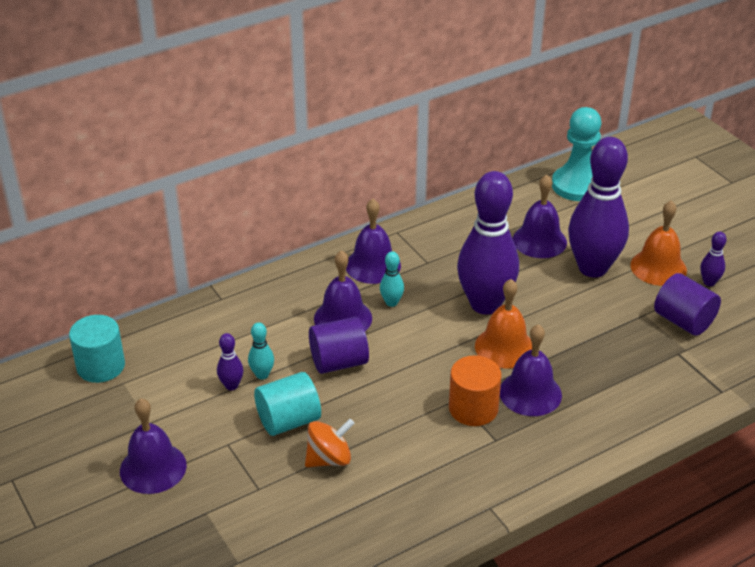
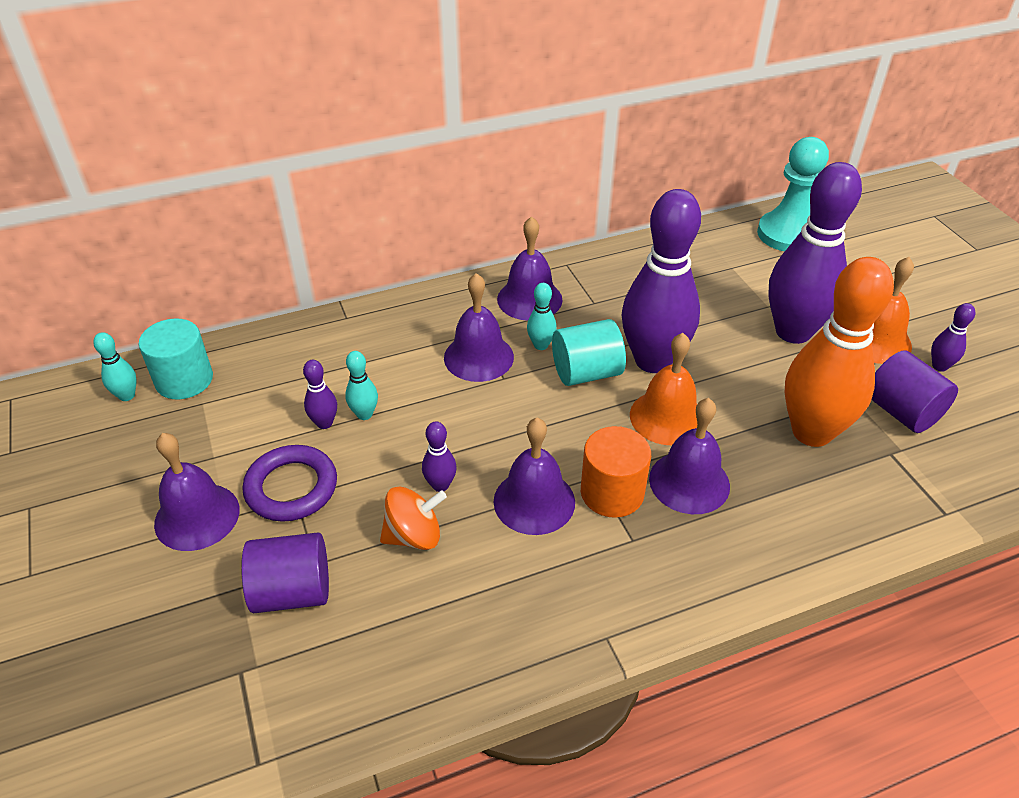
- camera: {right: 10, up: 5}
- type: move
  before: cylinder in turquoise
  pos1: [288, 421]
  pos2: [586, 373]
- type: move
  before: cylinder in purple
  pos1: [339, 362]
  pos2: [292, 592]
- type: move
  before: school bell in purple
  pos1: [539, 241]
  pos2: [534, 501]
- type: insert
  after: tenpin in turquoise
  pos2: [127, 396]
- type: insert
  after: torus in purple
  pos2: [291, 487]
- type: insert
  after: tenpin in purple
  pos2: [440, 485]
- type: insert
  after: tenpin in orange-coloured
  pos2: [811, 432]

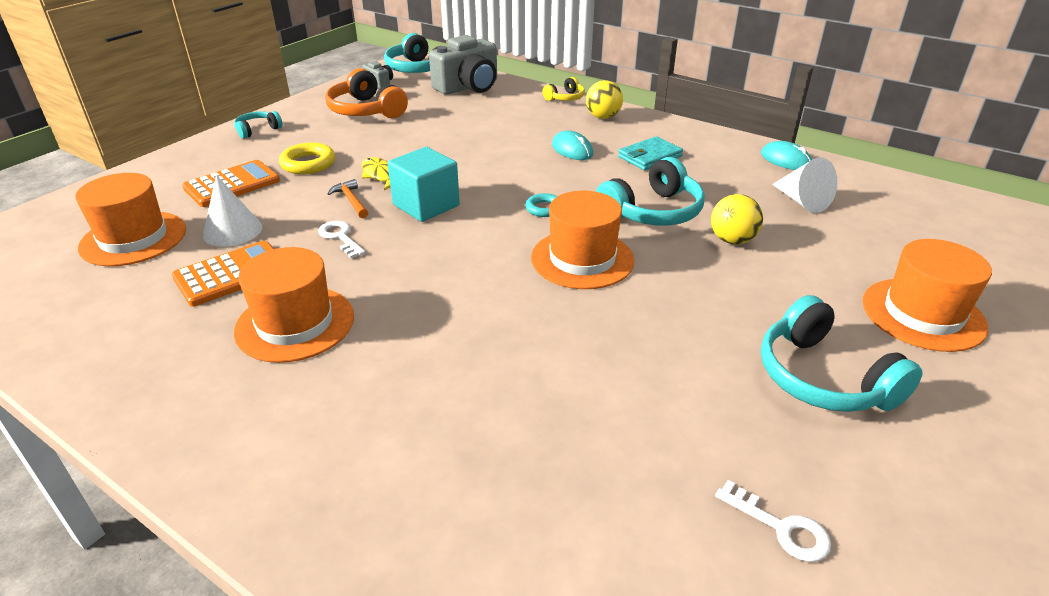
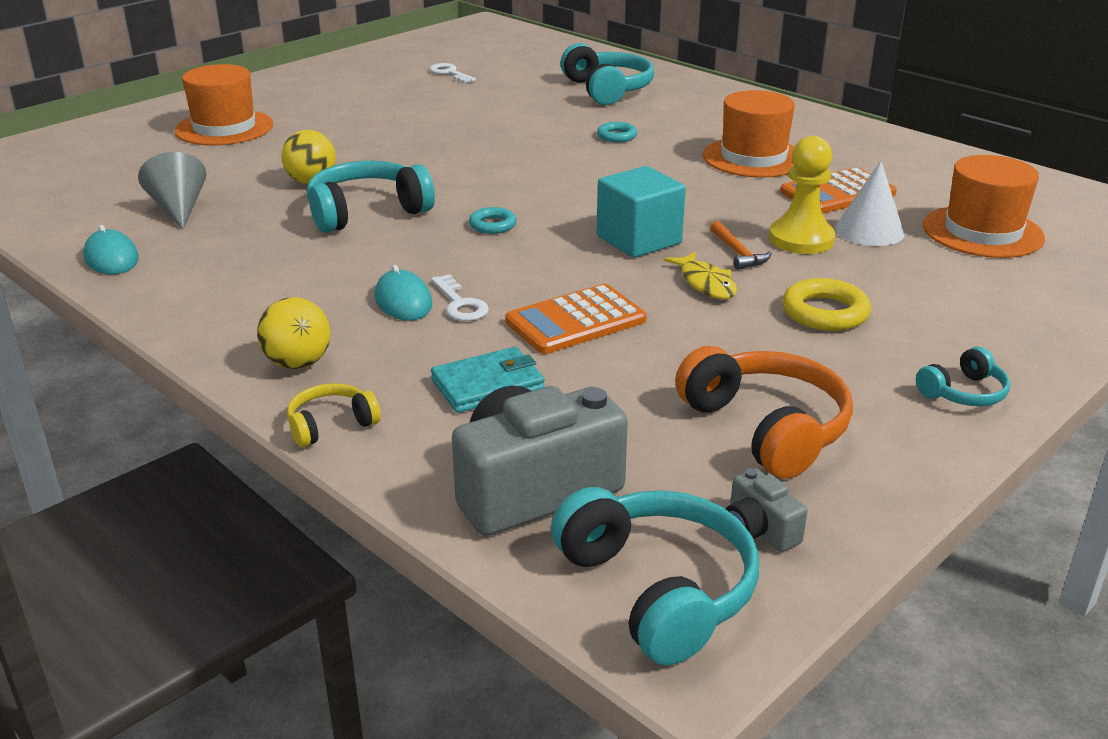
- camera: {right: -170, up: -5}
- type: move
  before: pocket calculator in orange-coloured
  pos1: [232, 184]
  pos2: [576, 321]
- type: move
  before: latchkey in pure white
  pos1: [340, 237]
  pos2: [460, 304]
- type: delete
  before: top hat in orange-coloured
  pos1: [582, 259]
- type: move
  before: wallet in turquoise
  pos1: [649, 157]
  pos2: [488, 385]
- type: move
  before: headset in turquoise
  pos1: [823, 378]
  pos2: [607, 89]
- type: recolor
  before: cone in pure white
  after: cone in gray
  pos1: [802, 201]
  pos2: [179, 209]
- type: insert
  after: torus in turquoise
  pos2: [616, 136]
- type: insert
  after: pawn in yellow
  pos2: [801, 239]

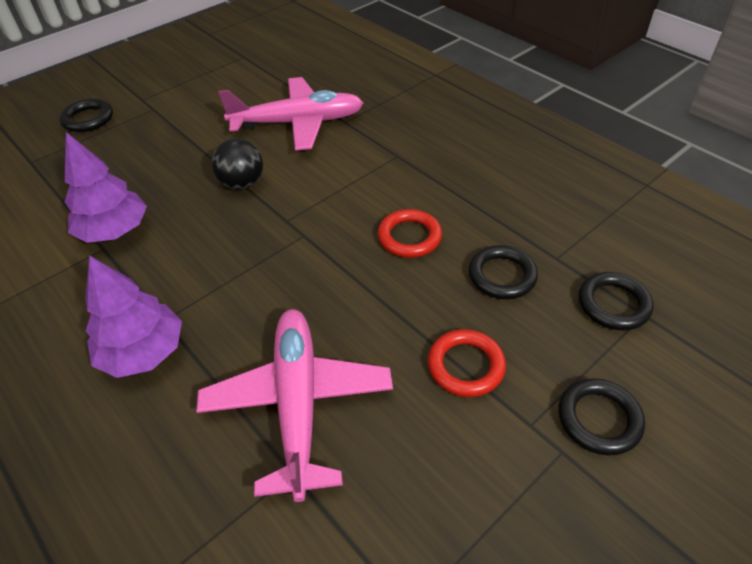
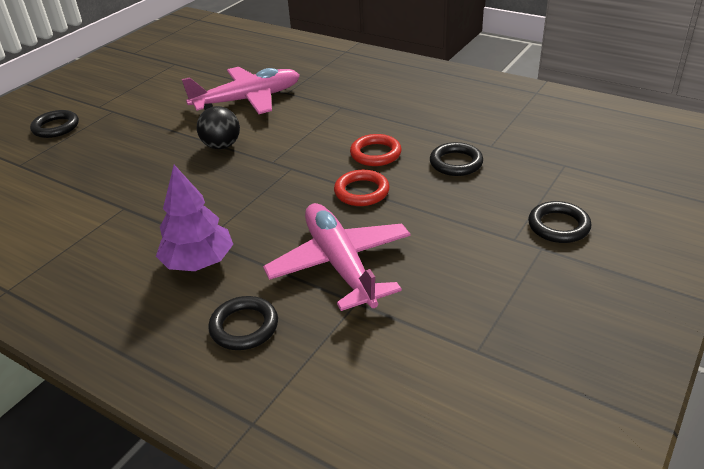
- camera: {right: -15, up: -10}
- type: delete
  before: tree in purple
  pos1: [114, 231]
- type: move
  before: torus in red
  pos1: [465, 366]
  pos2: [361, 192]
- type: move
  before: torus in jet-black
  pos1: [613, 304]
  pos2: [244, 327]

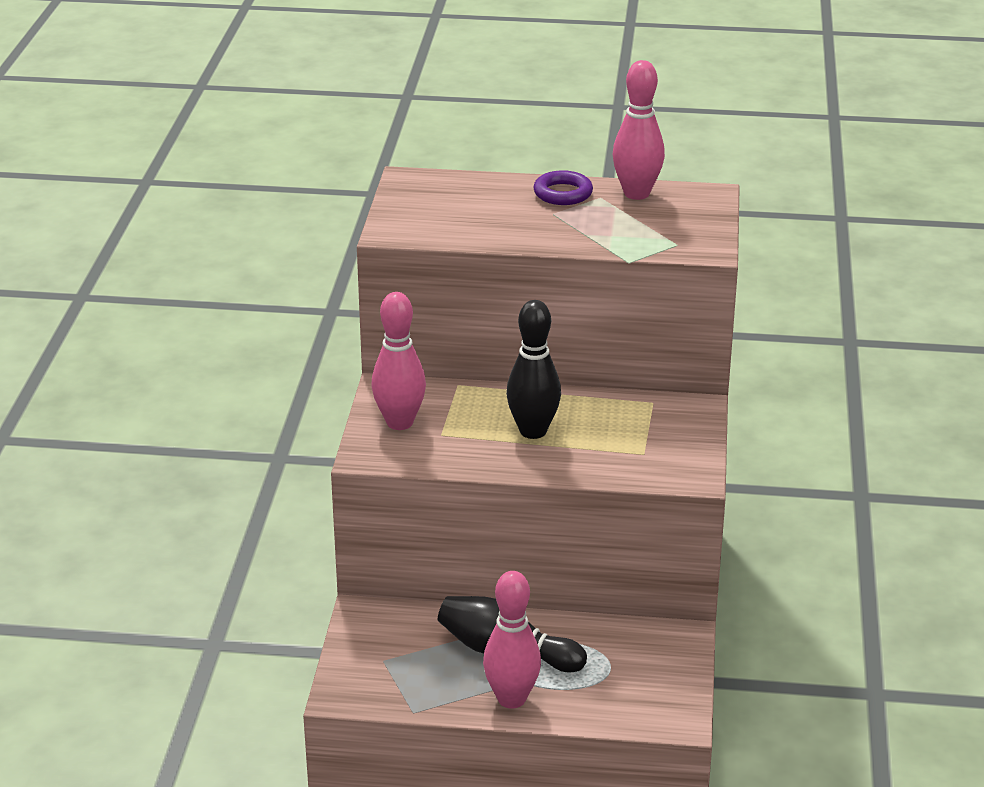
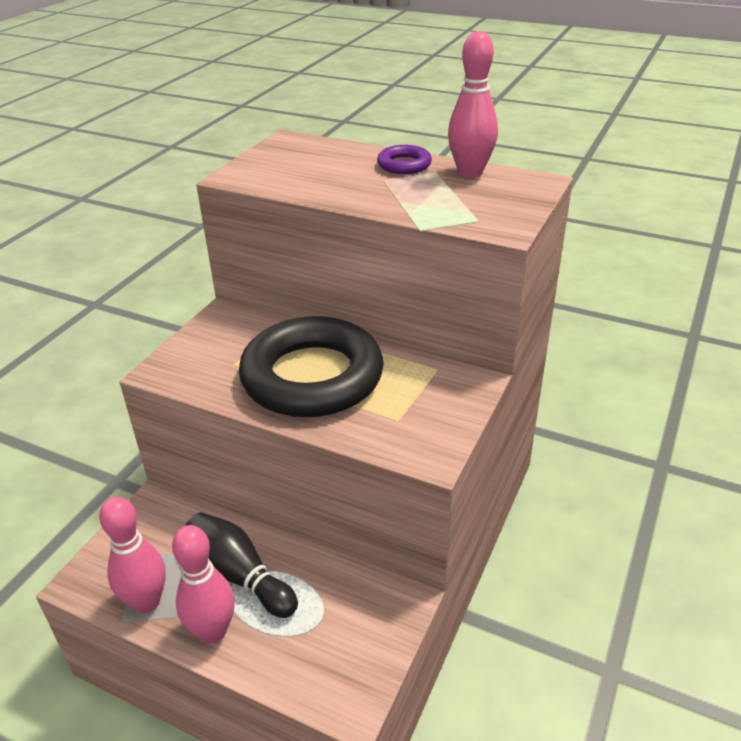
- camera: {right: 20, up: 5}
- type: move
  before: tenpin in rosy
  pos1: [399, 422]
  pos2: [146, 602]
- type: replace
  before: tenpin in jet-black
  after: torus in jet-black
  pos1: [533, 431]
  pos2: [312, 377]

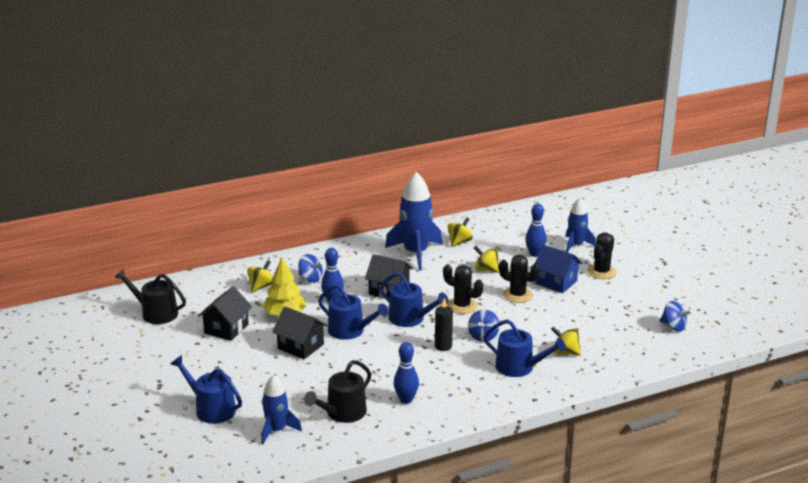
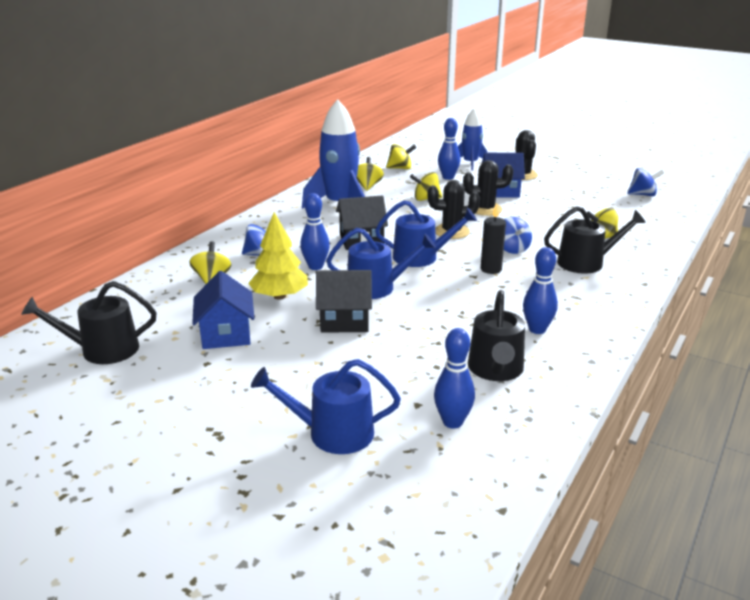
- camera: {right: -35, up: 0}
- type: recolor
  before: house in jet-black
  after: house in blue
  pos1: [226, 329]
  pos2: [226, 334]
- type: replace
  before: rocket in blue
  after: tenpin in blue
  pos1: [277, 430]
  pos2: [452, 422]
- type: recolor
  before: watering can in blue
  after: watering can in jet-black
  pos1: [519, 367]
  pos2: [586, 262]
- type: insert
  after: whirligig in yellow
  pos2: [400, 168]

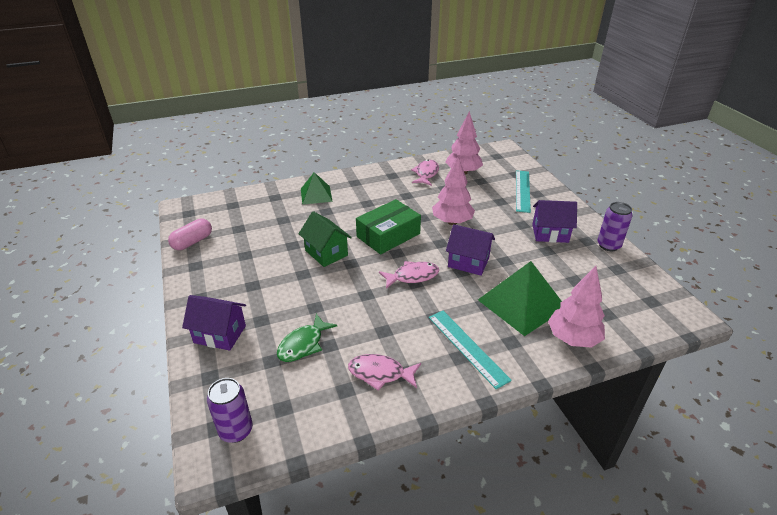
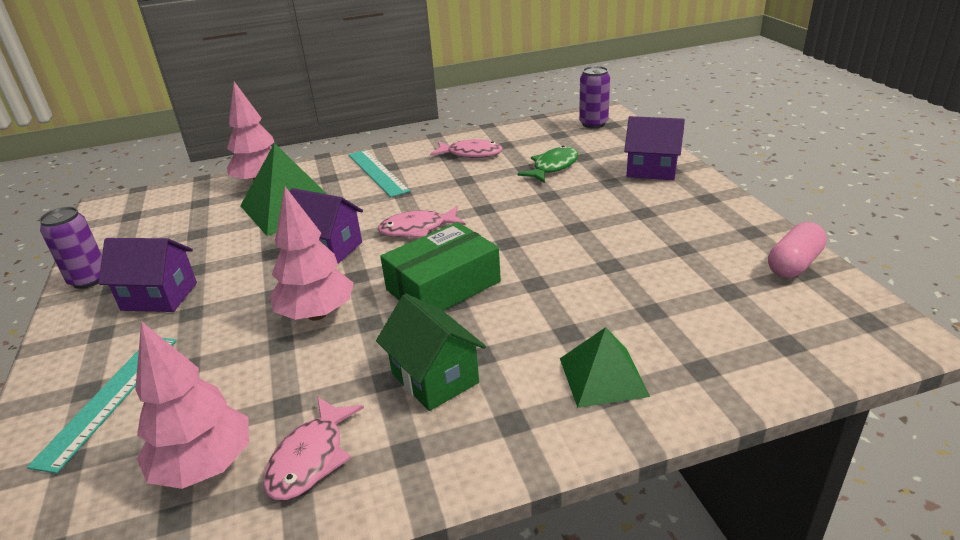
- camera: {right: -175, up: -5}
- type: move
  before: house in green
  pos1: [326, 253]
  pos2: [435, 378]

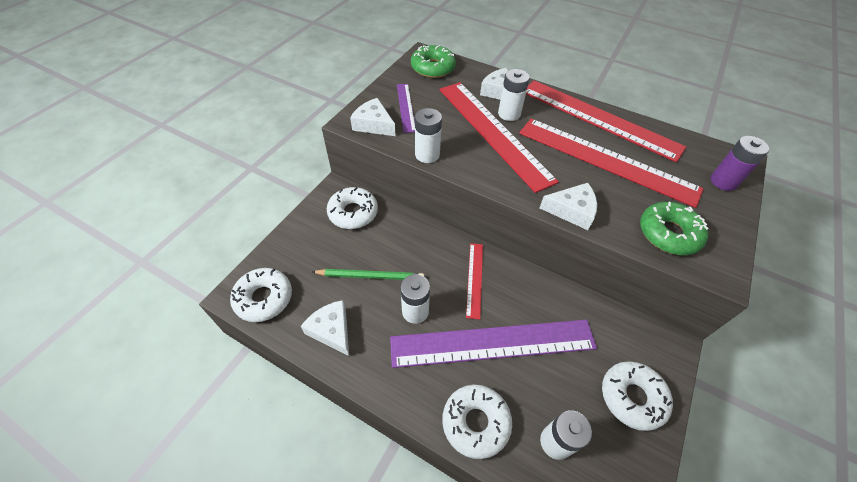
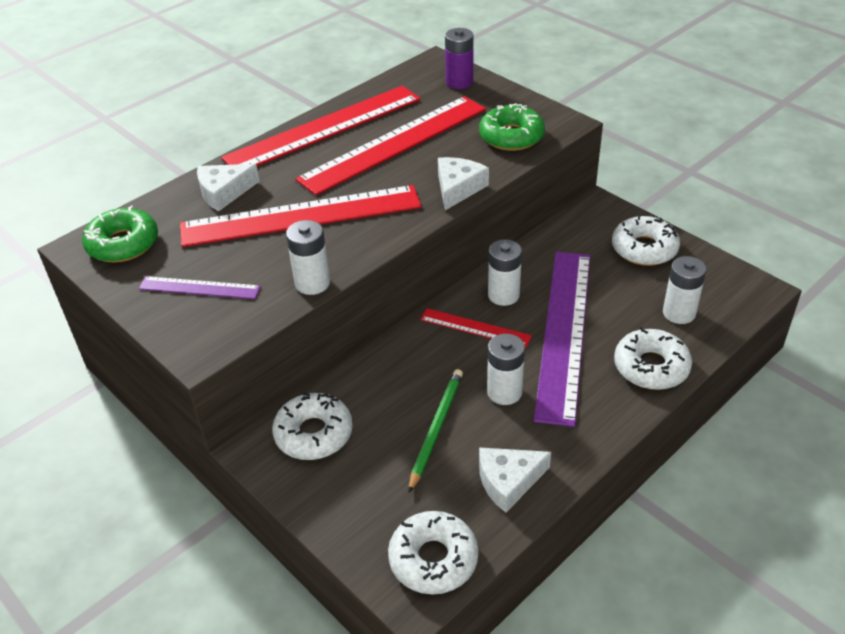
- camera: {right: -70, up: -10}
- type: delete
  before: cheese in pure white
  pos1: [373, 124]
- type: move
  before: AA battery in pure white
  pos1: [509, 114]
  pos2: [503, 295]

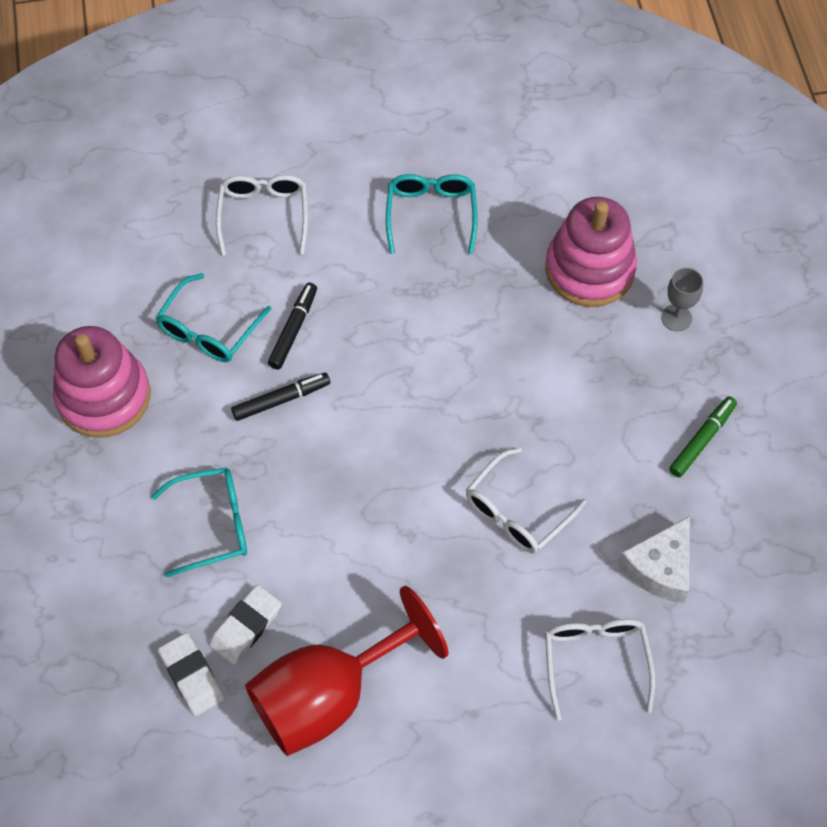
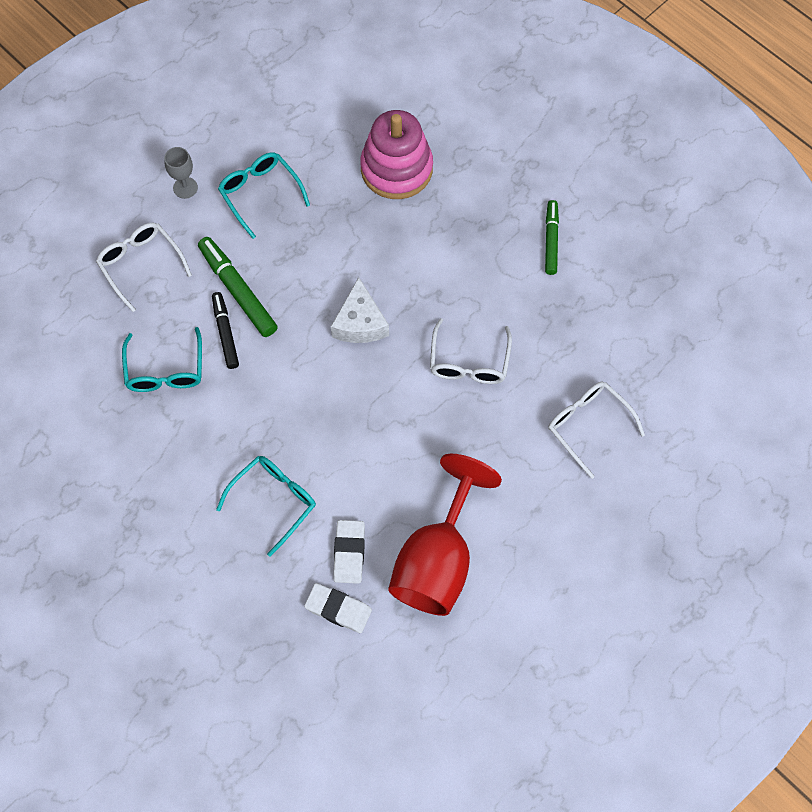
- camera: {right: -35, up: 5}
- type: delete
  before: stacking rings in rosy
  pos1: [104, 396]
- type: delete
  before: marker pen in jet-black
  pos1: [281, 400]
- type: move
  before: cheese in pure white
  pos1: [660, 568]
  pos2: [360, 322]
- type: move
  before: goblet in gray
  pos1: [676, 318]
  pos2: [185, 188]
- type: insert
  after: marker pen in green
  pos2: [238, 291]

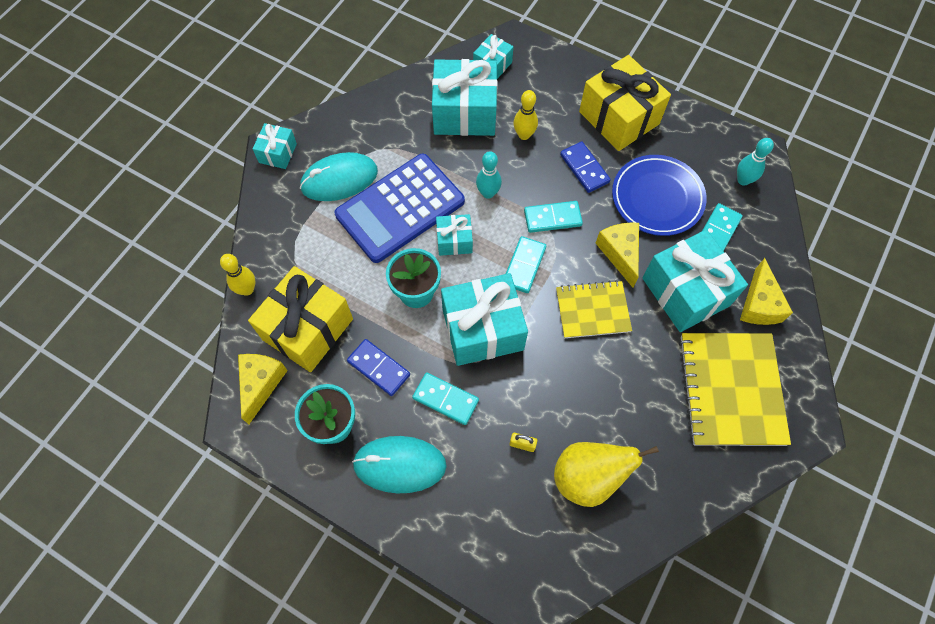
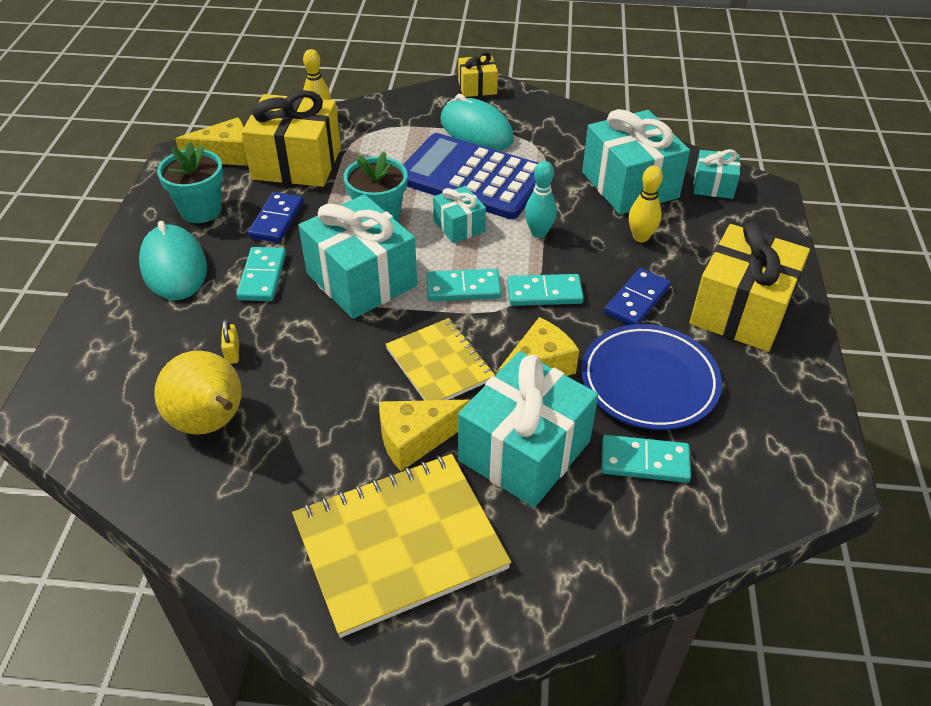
- camera: {right: 65, up: -20}
- type: recolor
  before: present in turquoise
  after: present in yellow
  pos1: [277, 153]
  pos2: [477, 87]
- type: rotate
  before: domino piece in turquoise
  pos1: [552, 218]
  pos2: [544, 293]
  turn: -60
- type: delete
  before: tenpin in turquoise
  pos1: [743, 180]
- type: move
  before: cheese in yellow
  pos1: [759, 304]
  pos2: [416, 439]

